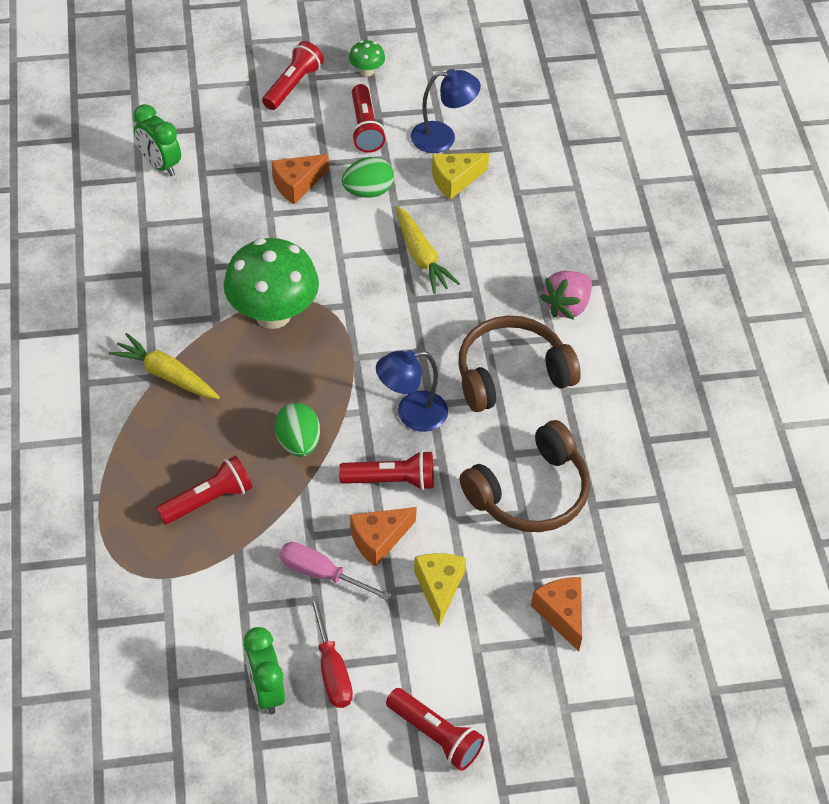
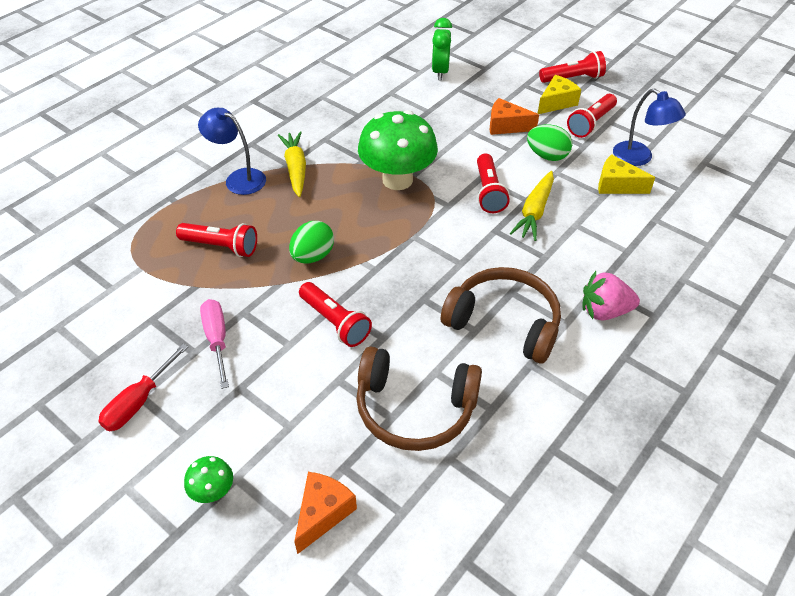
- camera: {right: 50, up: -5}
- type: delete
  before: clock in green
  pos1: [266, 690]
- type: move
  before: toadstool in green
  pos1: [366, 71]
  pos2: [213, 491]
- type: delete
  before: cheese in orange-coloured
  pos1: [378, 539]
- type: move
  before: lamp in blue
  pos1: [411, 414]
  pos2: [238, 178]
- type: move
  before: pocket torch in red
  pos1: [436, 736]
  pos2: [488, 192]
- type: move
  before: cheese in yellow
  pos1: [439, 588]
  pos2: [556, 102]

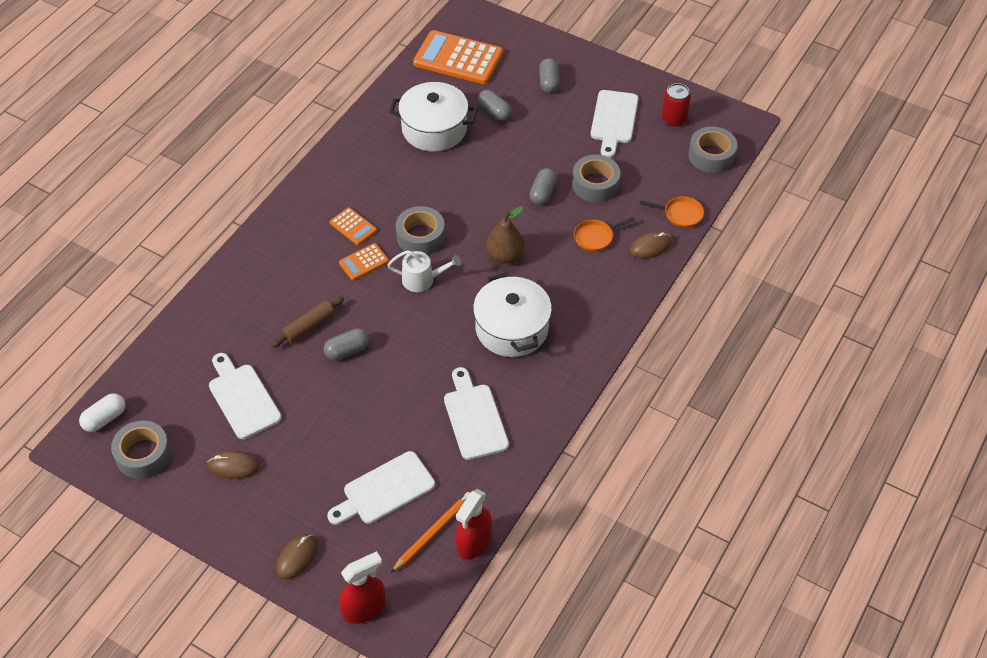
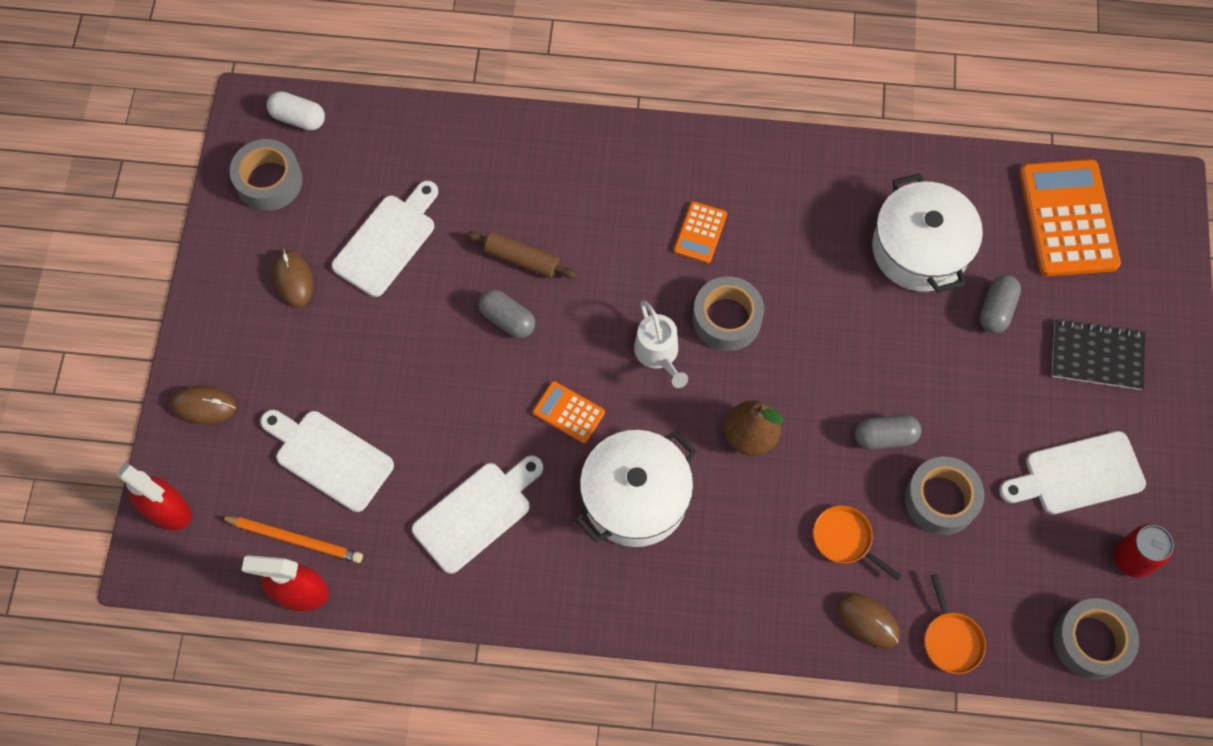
- camera: {right: 65, up: 15}
- type: move
  before: pocket calculator in orange-coloured
  pos1: [363, 262]
  pos2: [568, 412]
- type: replace
  before: capsule in gray
  after: exercise book in jet-black
  pos1: [549, 82]
  pos2: [1097, 356]

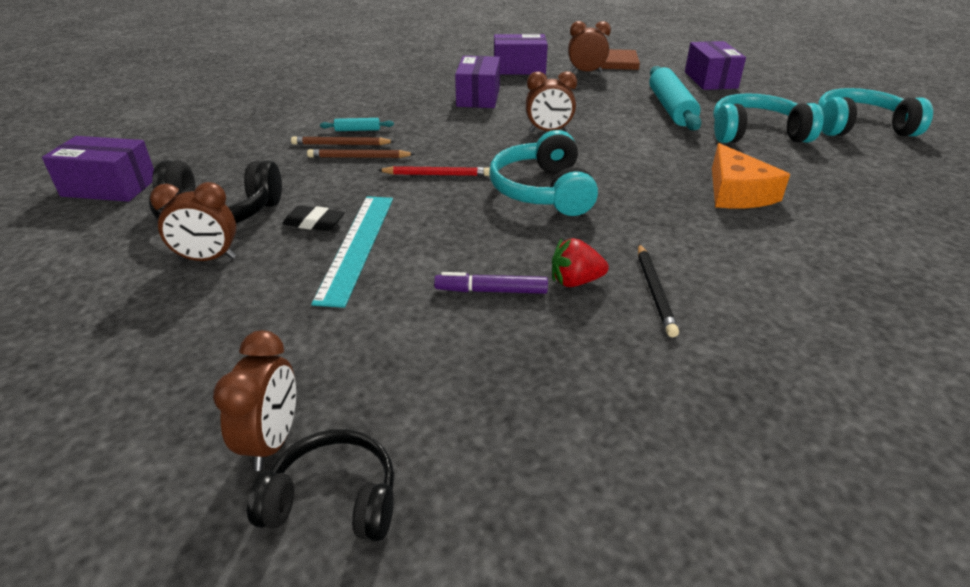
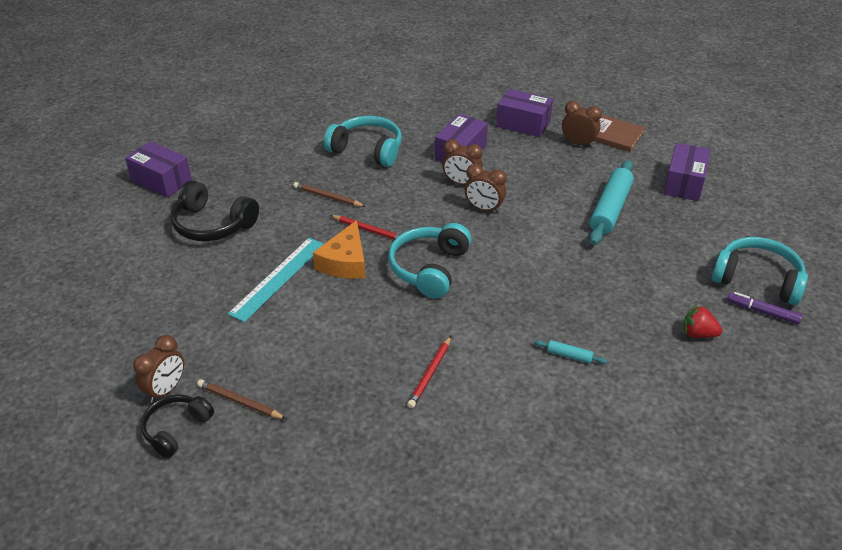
- camera: {right: 25, up: 5}
- type: move
  before: clock in dark brown
  pos1: [208, 259]
  pos2: [461, 183]
- type: rotate
  before: headset in jet-black
  pos1: [333, 499]
  pos2: [176, 429]
  turn: -90
- type: delete
  before: pencil eraser in jet-black
  pos1: [314, 223]
- type: move
  before: pencil in dark brown
  pos1: [341, 144]
  pos2: [240, 401]
- type: move
  before: dough roller in turquoise
  pos1: [357, 130]
  pos2: [569, 355]
- type: move
  before: marker pen in purple
  pos1: [491, 291]
  pos2: [762, 312]
- type: move
  before: berry in red
  pos1: [575, 281]
  pos2: [698, 334]
- type: recolor
  before: pencil in jet-black
  after: pencil in red
  pos1: [654, 291]
  pos2: [430, 374]
- type: move
  before: cheese in orange-coloured
  pos1: [737, 192]
  pos2: [345, 262]
- type: move
  before: headset in turquoise
  pos1: [756, 134]
  pos2: [367, 150]

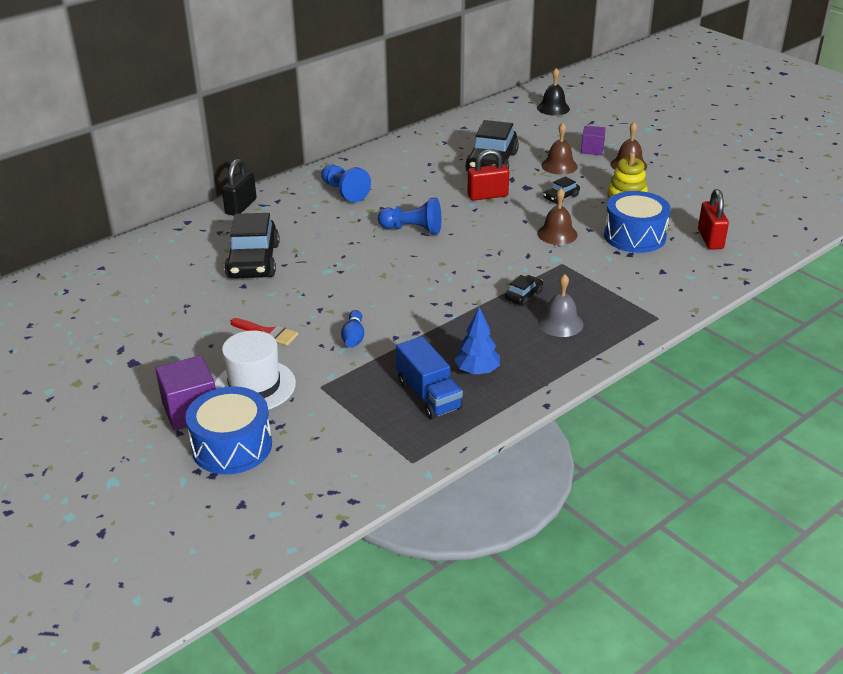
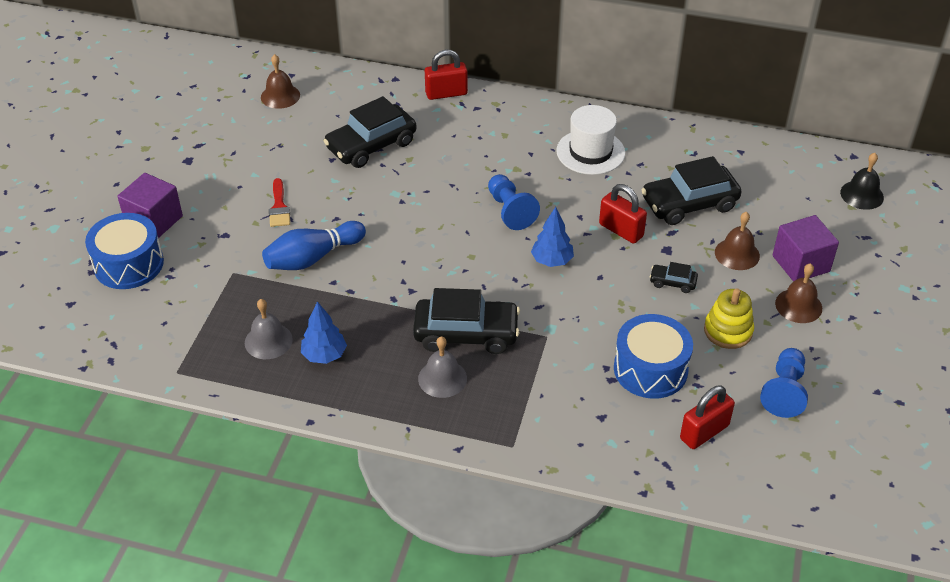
- camera: {right: 55, up: 10}
- type: move
  before: top hat in pure white
  pos1: [254, 386]
  pos2: [590, 152]
- type: recolor
  before: lock in jet-black
  after: lock in red
  pos1: [241, 206]
  pos2: [446, 93]
- type: move
  before: pawn in blue
  pos1: [344, 192]
  pos2: [784, 391]
- type: resize
  before: tenpin in blue
  pos1: [353, 337]
  pos2: [313, 258]
  scale: 1.79
- type: replace
  before: truck in blue
  after: school bell in gray
  pos1: [428, 395]
  pos2: [268, 341]
- type: resize
  before: automobile in jet-black
  pos1: [523, 295]
  pos2: [466, 333]
  scale: 2.16
- type: move
  before: school bell in dark brown
  pos1: [557, 234]
  pos2: [280, 96]
- type: resize
  before: solid cube in purple
  pos1: [592, 150]
  pos2: [801, 263]
  scale: 1.58
- type: insert
  after: tree in blue
  pos2: [552, 261]

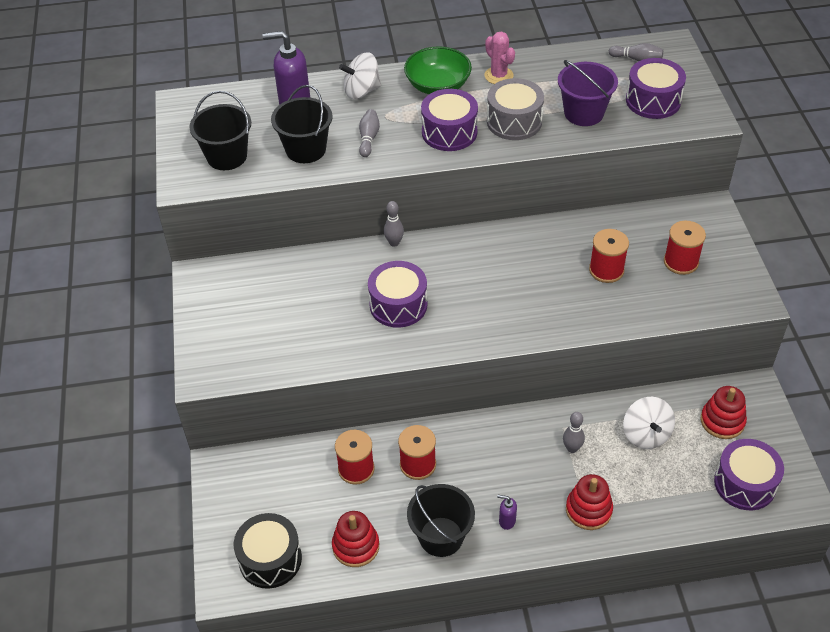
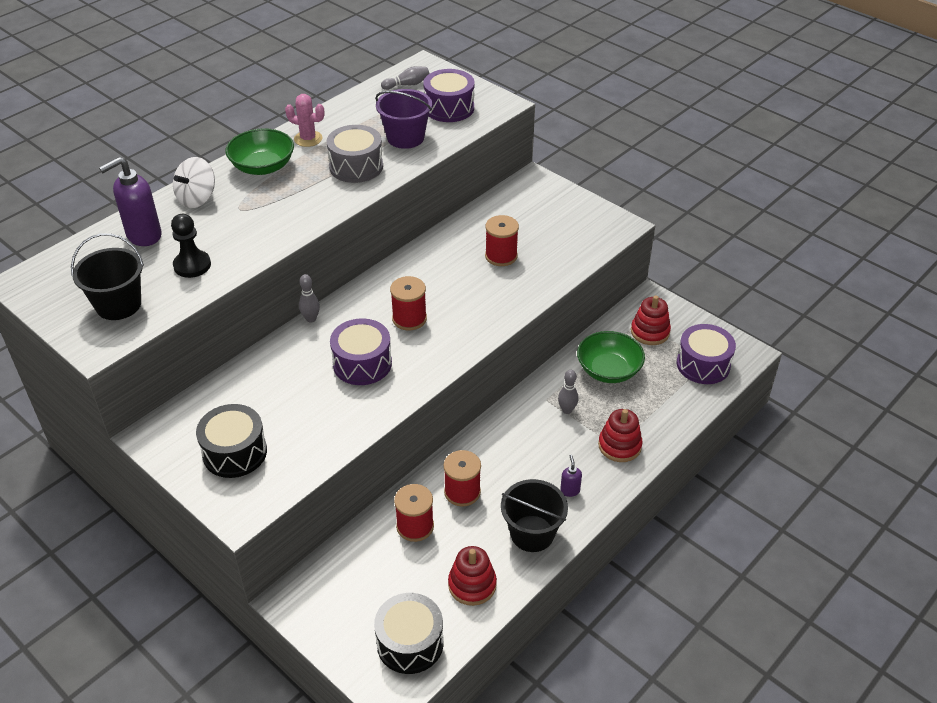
- camera: {right: -40, up: -5}
- type: replace
  before: bucket in jet-black
  after: pawn in jet-black
  pos1: [305, 149]
  pos2: [192, 265]
- type: delete
  before: tenpin in gray
  pos1: [368, 138]
- type: delete
  before: toy drum in purple
  pos1: [449, 132]
- type: rotate
  before: soap dispenser in purple
  pos1: [507, 521]
  pos2: [570, 490]
  turn: 105
- type: replace
  before: whirligig in pure white
  after: serving bowl in green
  pos1: [646, 434]
  pos2: [608, 370]
- type: move
  before: spool in red
  pos1: [681, 262]
  pos2: [409, 319]
- type: insert
  after: toy drum in jet-black
  pos2: [235, 452]

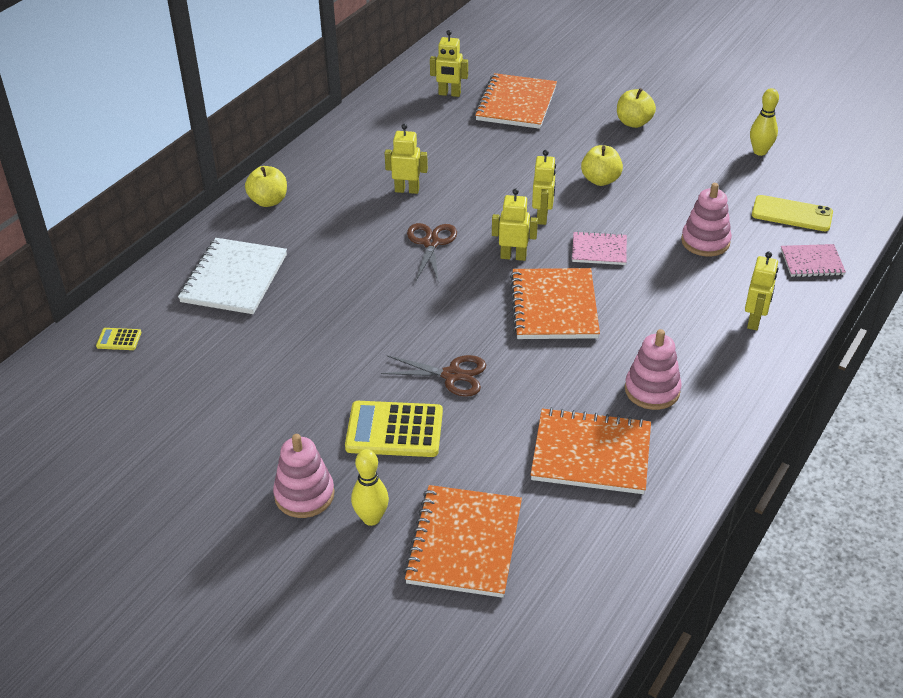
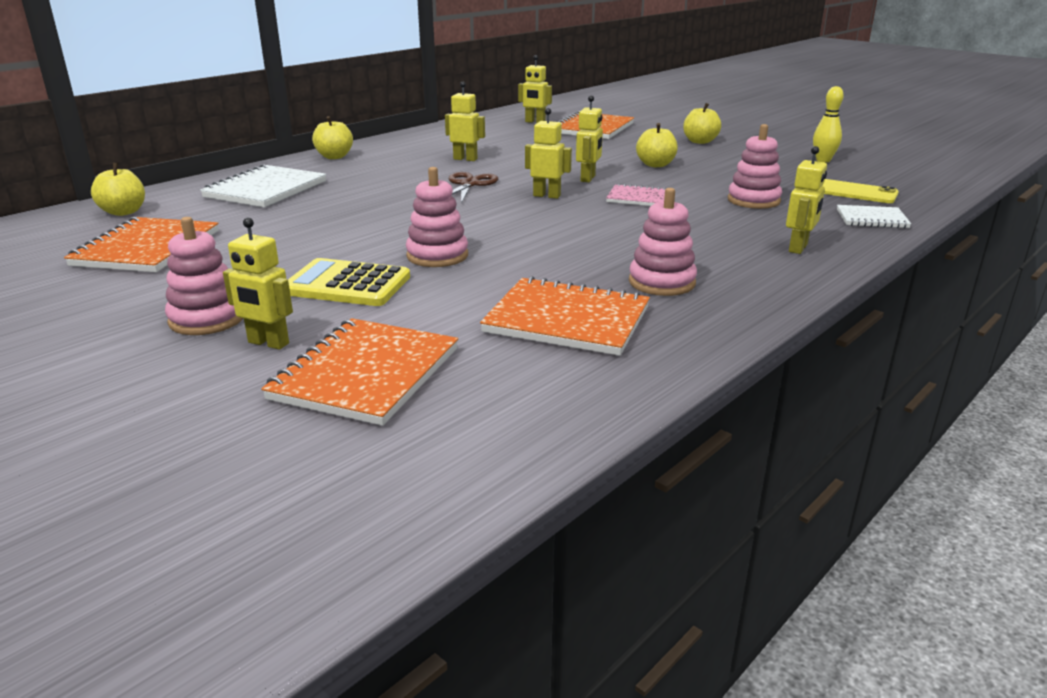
- camera: {right: 10, up: -15}
- type: replace
  before: pocket calculator in yellow
  after: apple in yellow
  pos1: [119, 339]
  pos2: [123, 212]
- type: replace
  before: tenpin in yellow
  after: robot figure in yellow
  pos1: [371, 518]
  pos2: [268, 343]
- type: replace
  before: pair of scissors in dark brown
  after: stacking rings in rosy
  pos1: [452, 375]
  pos2: [437, 256]
- type: move
  before: exercise book in orange-coloured
  pos1: [554, 306]
  pos2: [146, 248]
- type: recolor
  before: exercise book in rosy
  after: exercise book in pure white
  pos1: [812, 262]
  pos2: [872, 219]

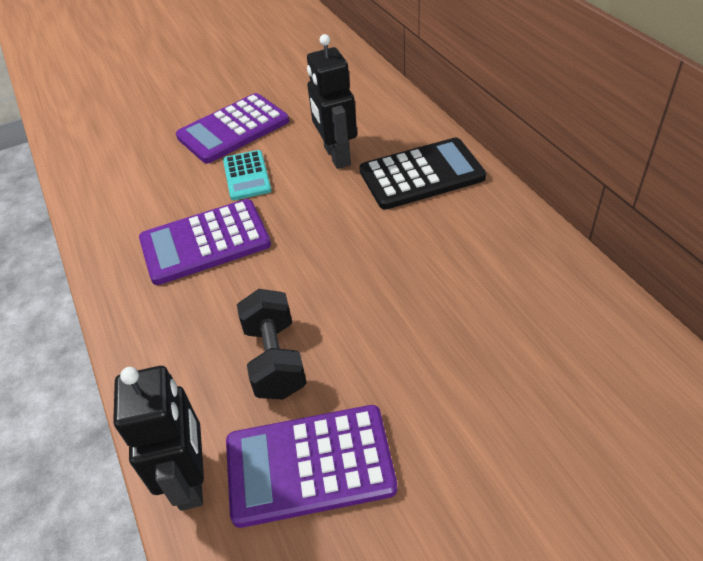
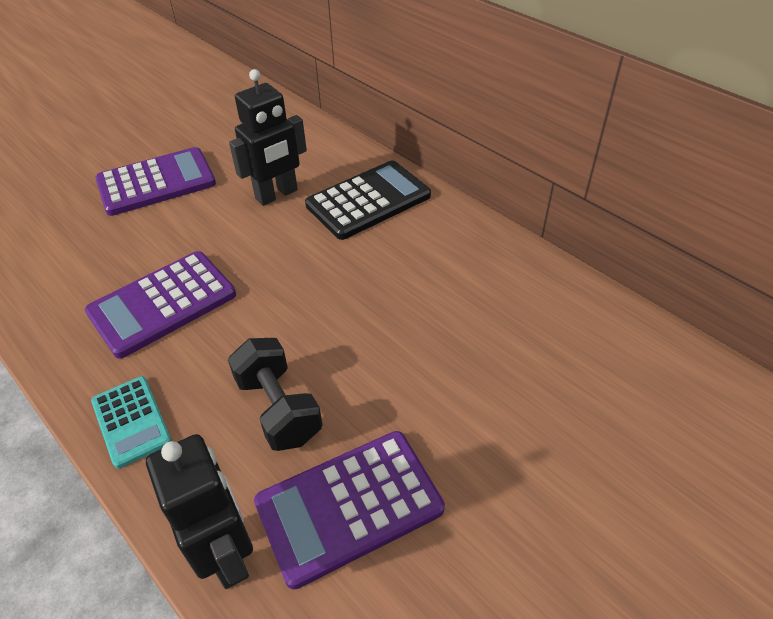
- camera: {right: -20, up: 0}
- type: rotate
  before: pocket calculator in purple
  pos1: [233, 129]
  pos2: [156, 182]
  turn: -150
- type: move
  before: pocket calculator in turquoise
  pos1: [247, 176]
  pos2: [131, 421]
- type: rotate
  before: robot figure in jet-black
  pos1: [336, 156]
  pos2: [277, 195]
  turn: -90

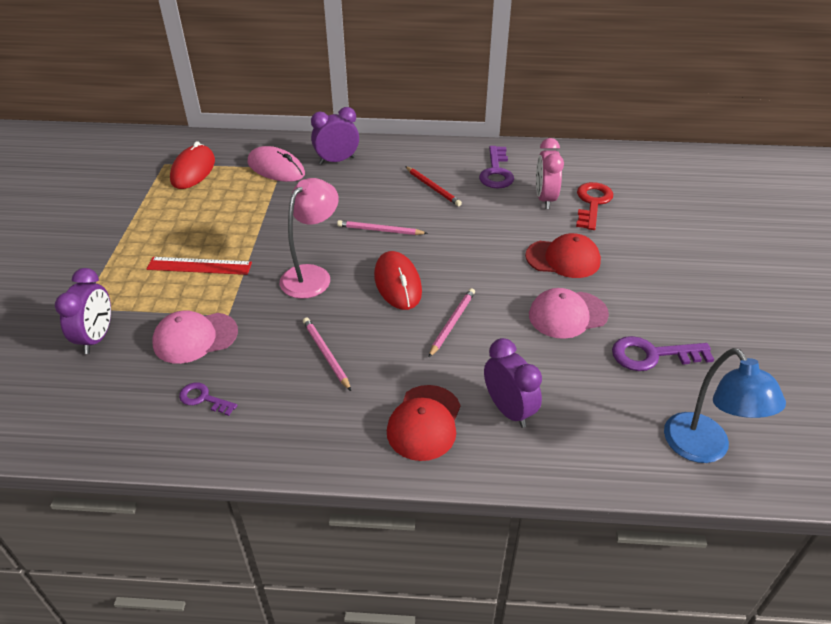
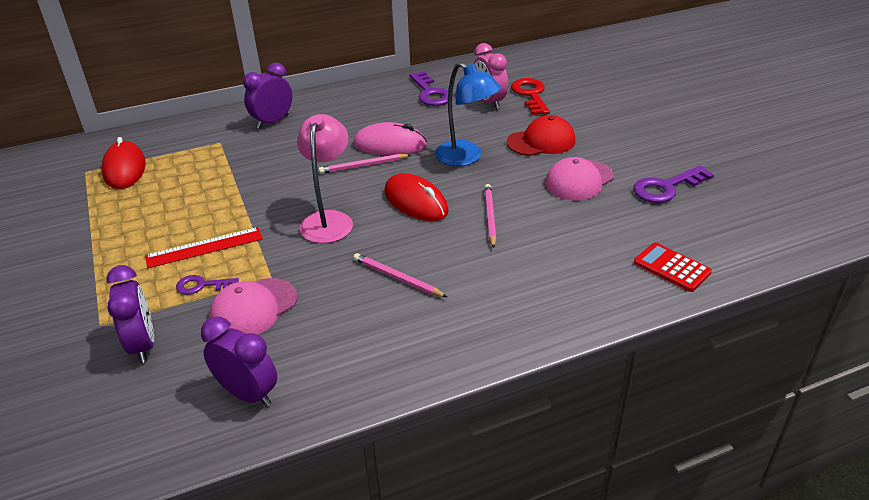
- camera: {right: -25, up: -5}
- type: move
  before: latchkey in purple
  pos1: [203, 399]
  pos2: [202, 285]
- type: move
  before: computer mouse in rosy
  pos1: [276, 168]
  pos2: [390, 145]
- type: delete
  before: peaked cap in red
  pos1: [424, 422]
- type: delete
  before: pencil in red
  pos1: [433, 188]
- type: move
  before: clock in purple
  pos1: [508, 410]
  pos2: [248, 394]
- type: move
  before: lamp in blue
  pos1: [704, 449]
  pos2: [466, 158]
- type: insert
  after: pocket calculator in red
  pos2: [672, 267]

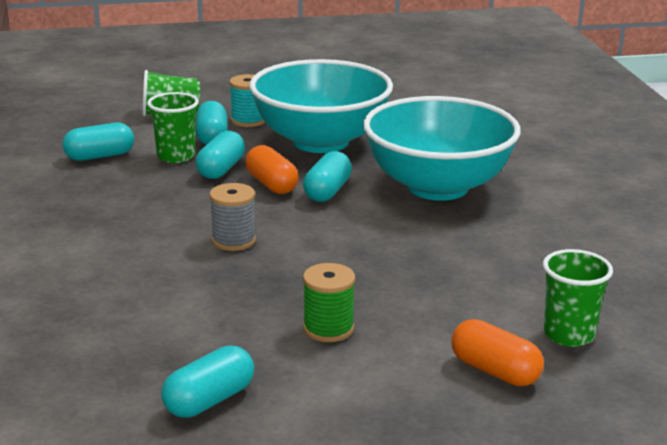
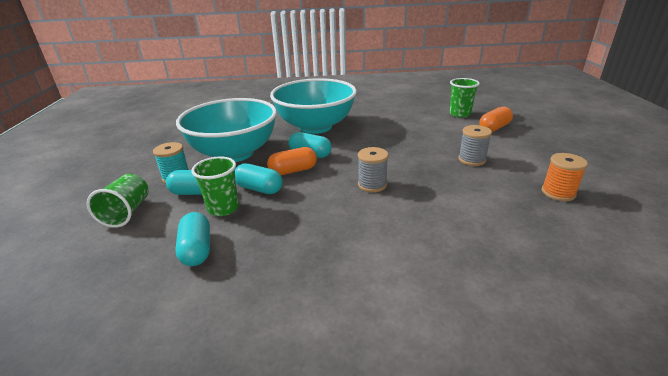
- camera: {right: -80, up: 5}
- type: replace
  before: capsule in turquoise
  after: spool in orange-coloured
  pos1: [209, 400]
  pos2: [558, 193]
- type: recolor
  before: spool in green
  after: spool in gray
  pos1: [328, 329]
  pos2: [472, 159]

